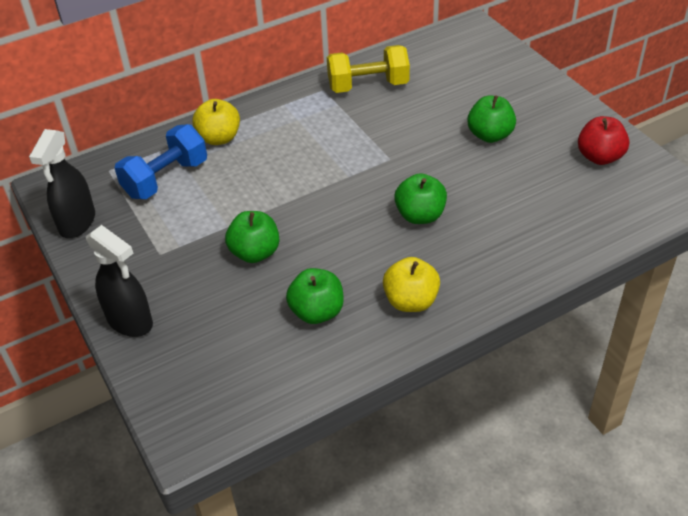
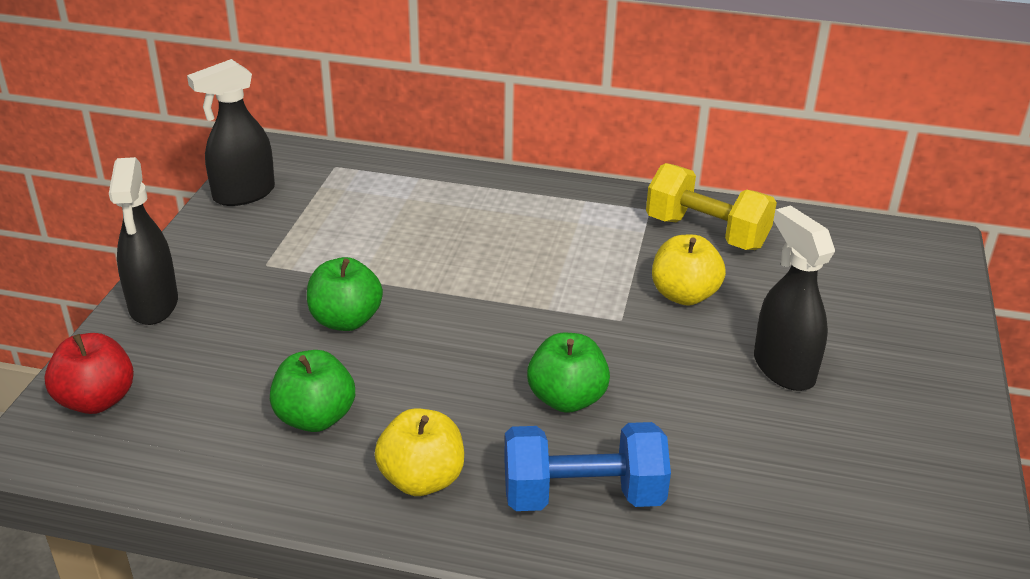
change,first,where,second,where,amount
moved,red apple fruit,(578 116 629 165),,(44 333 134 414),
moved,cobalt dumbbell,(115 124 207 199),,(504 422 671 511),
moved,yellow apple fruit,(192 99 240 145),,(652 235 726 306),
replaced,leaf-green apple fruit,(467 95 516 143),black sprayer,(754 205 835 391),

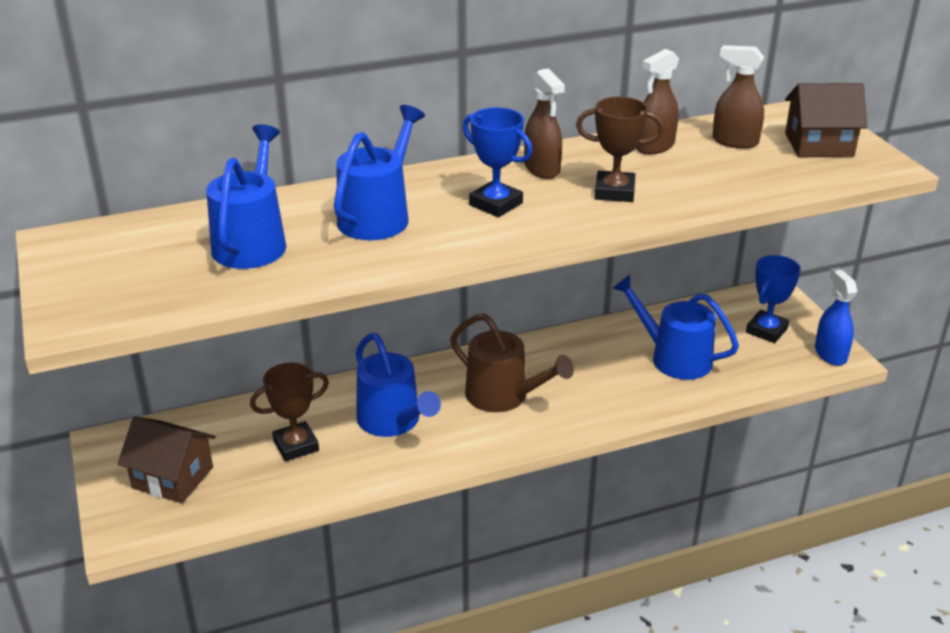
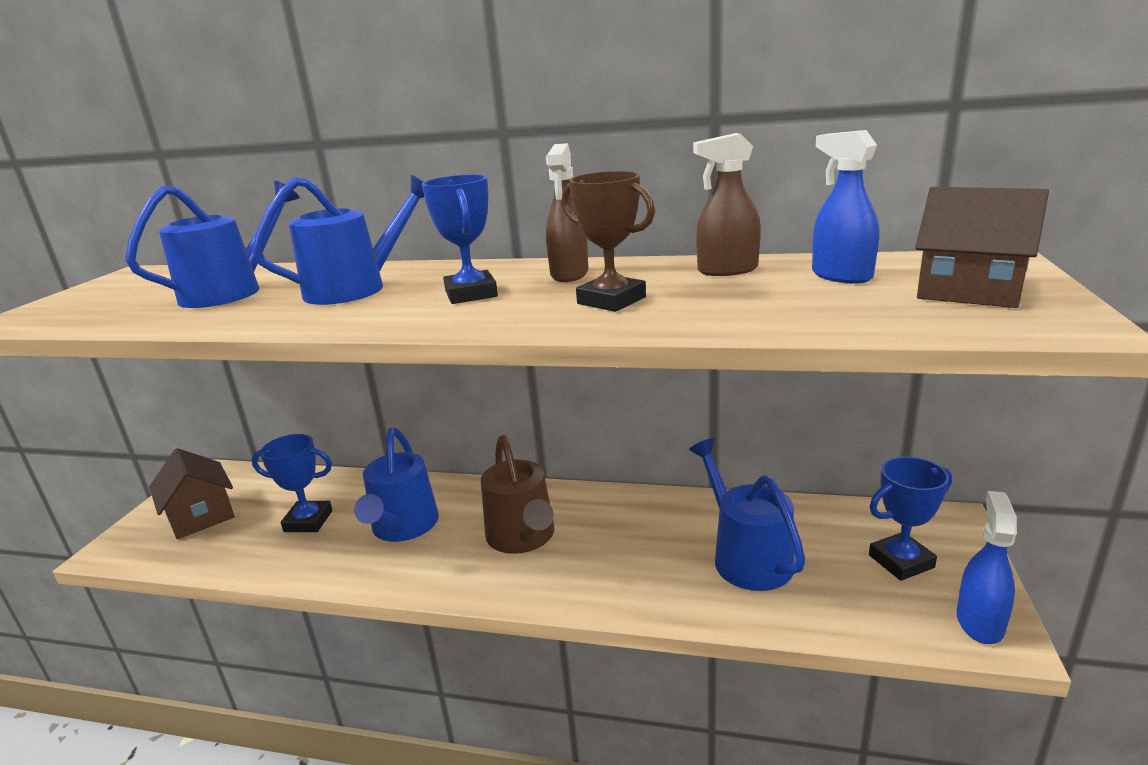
change,first,where,second,where,amount
recoloured,russet prize cup,(250 362 329 462),cobalt prize cup,(252 434 333 532),
recoloured,russet sprayer,(712 45 764 149),cobalt sprayer,(812 130 879 284),

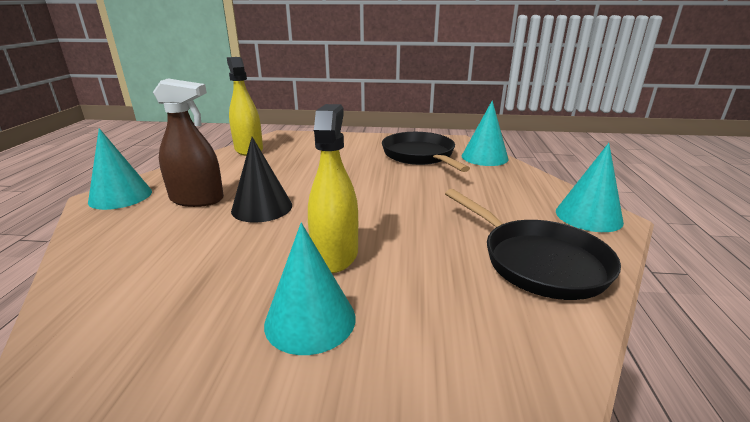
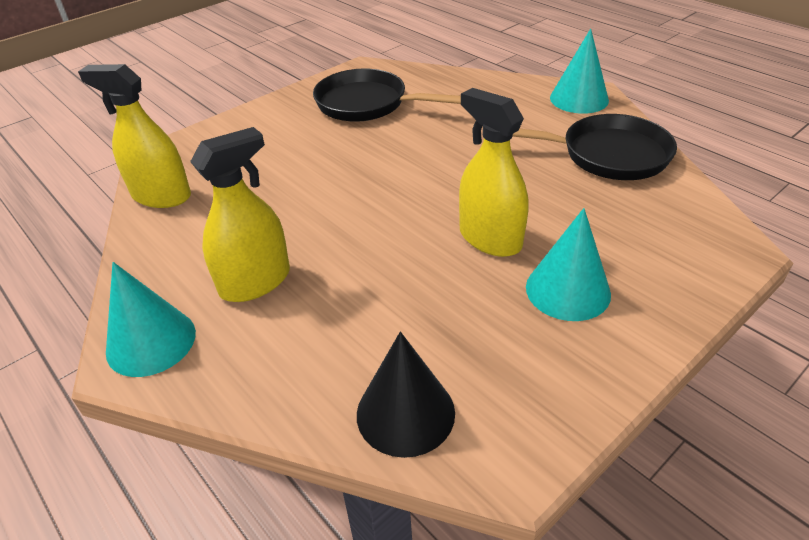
change,first,where,second,where,amount
recoloured,russet sprayer,(153 79 224 207),yellow sprayer,(190 127 290 302),
moved,black solid cone,(231 137 292 223),,(357 332 455 458),
removed,turquoise solid cone,(462 100 509 166),,,

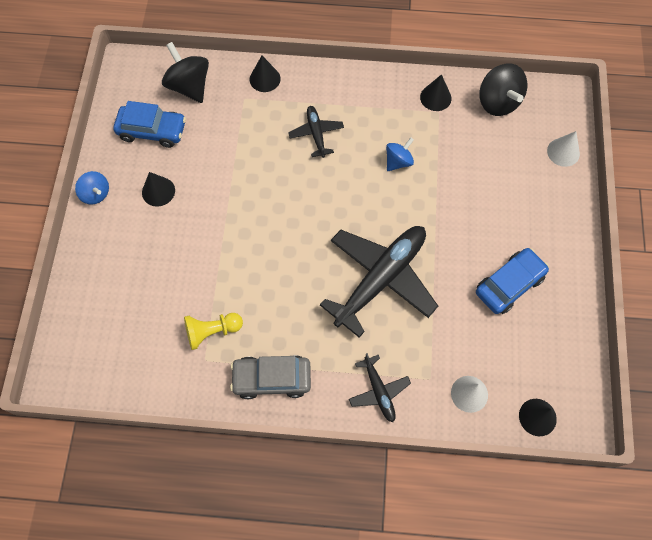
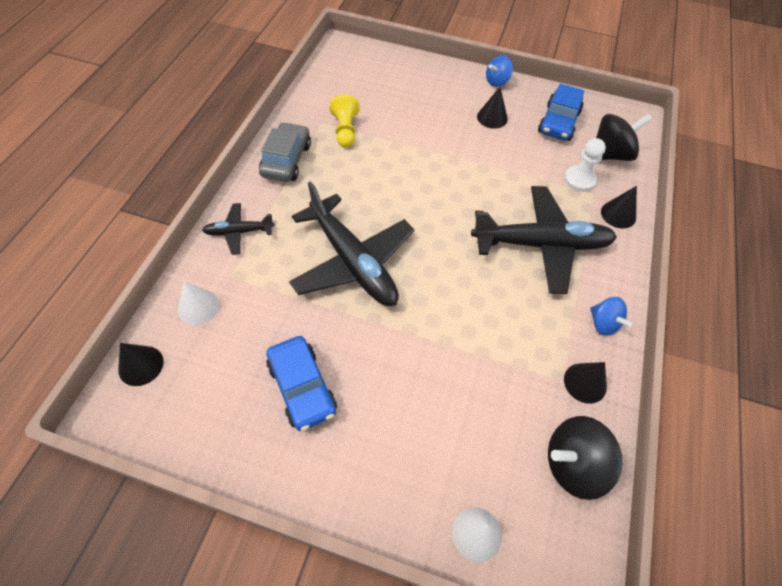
change,first,where,second,where,amount
resized,black toy plane,(288 106 344 158),,(471 186 617 294),x2.07
added,,,pure white chess pawn,(564 138 606 192),
moved,cobalt spinning top,(386 137 414 171),,(590 297 633 335),

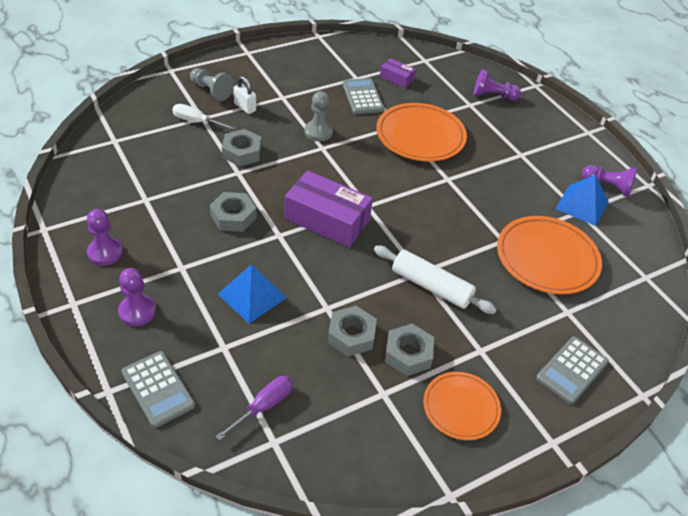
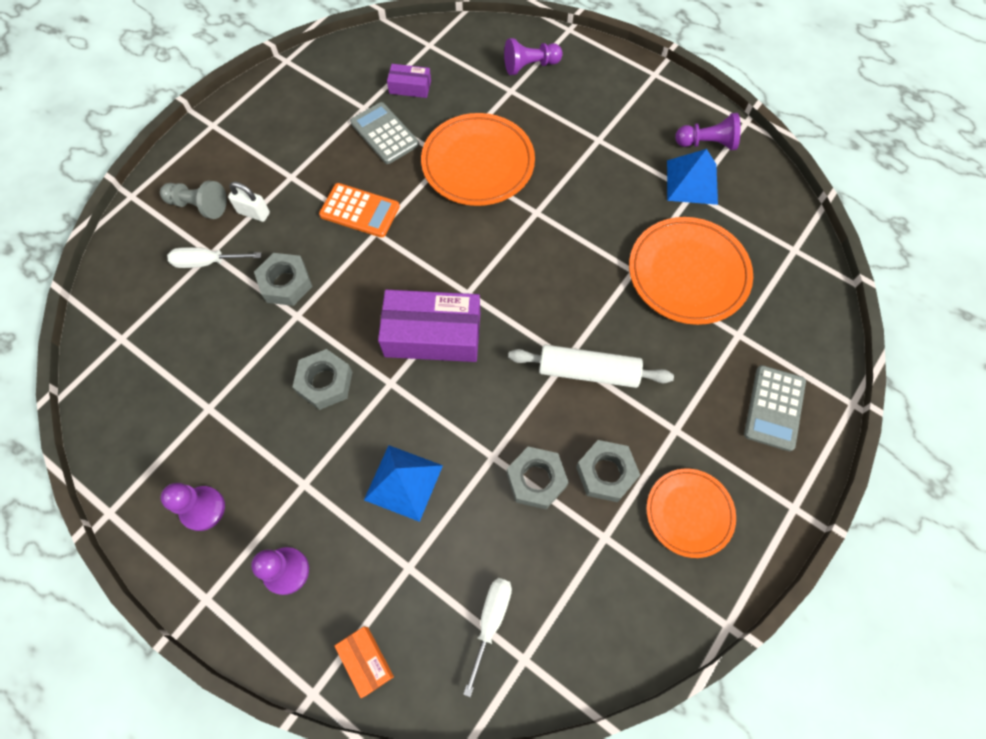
change,first,where,second,where,amount
replaced,grey chess pawn,(304 91 333 141),orange-coloured calculator,(319 183 400 238),
replaced,grey calculator,(122 351 195 428),orange-coloured parcel,(334 627 394 698),
recoloured,violet hand screwdriver,(215 376 293 441),pure white hand screwdriver,(463 578 512 697),

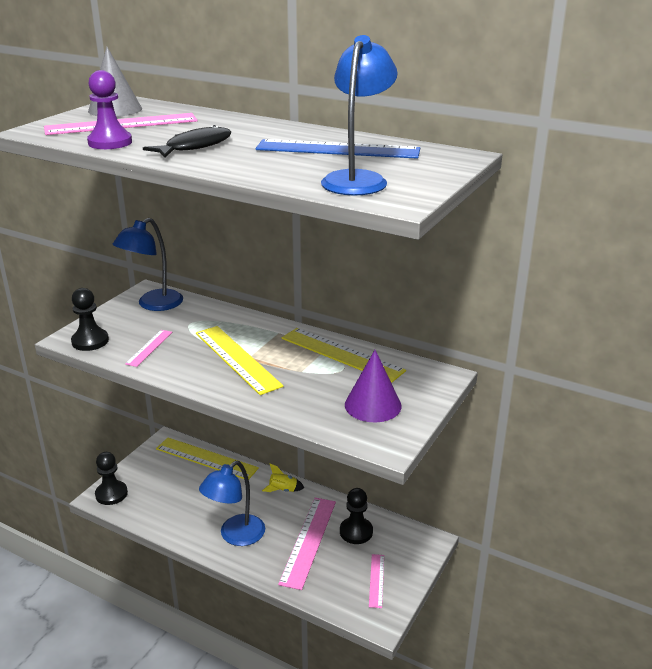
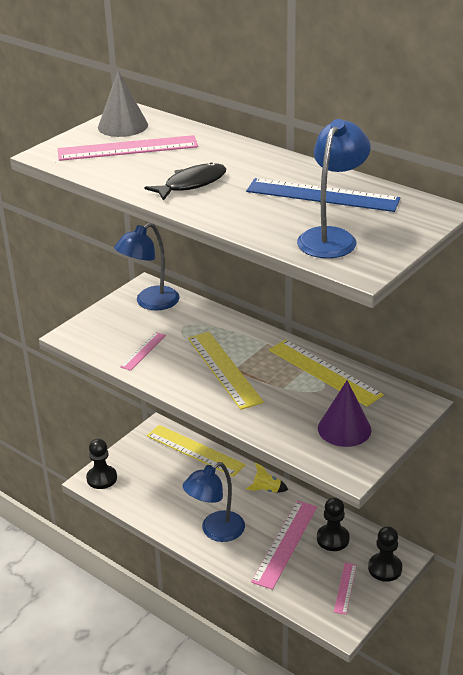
change,first,where,second,where,amount
moved,black chess pawn,(71 288 109 351),,(368 526 402 582),
removed,violet chess pawn,(87 70 132 149),,,

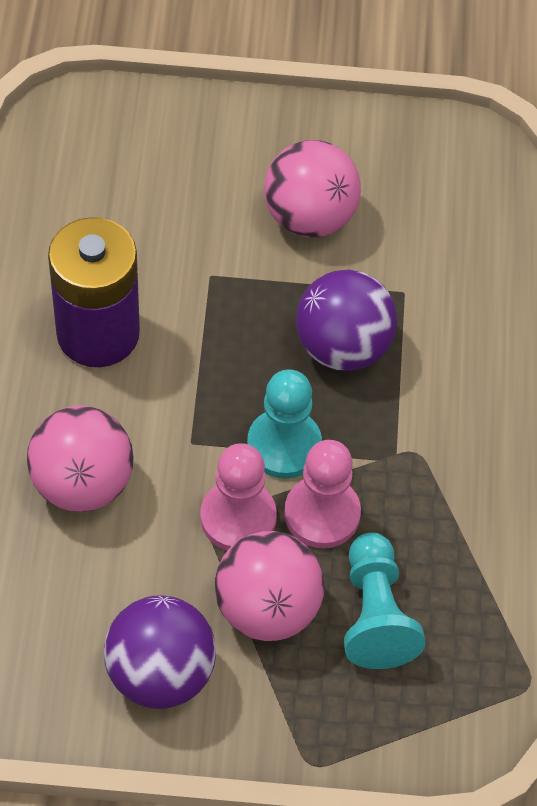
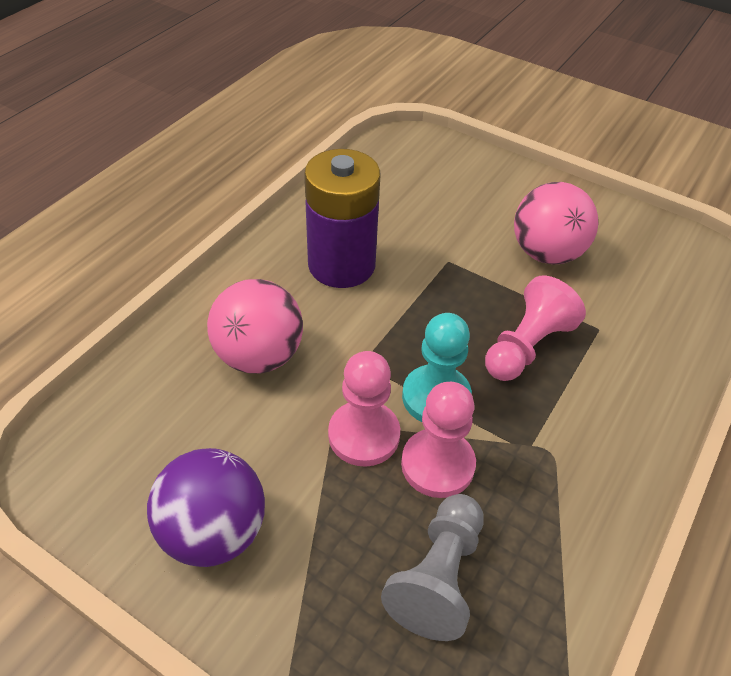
change,first,where,second,where,amount
recoloured,turquoise chess pawn,(344 533 425 669),grey chess pawn,(381 494 484 641),
replaced,violet ball,(296 270 397 371),rose-pink chess pawn,(485 276 586 381),
removed,rose-pink ball,(215 531 324 641),,,

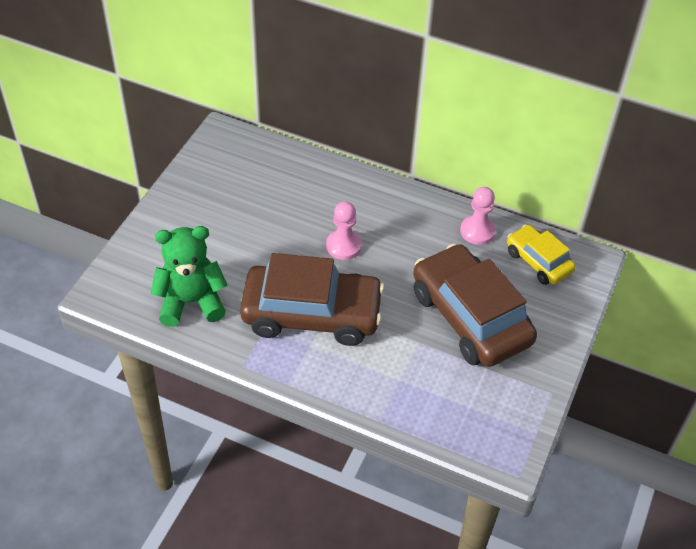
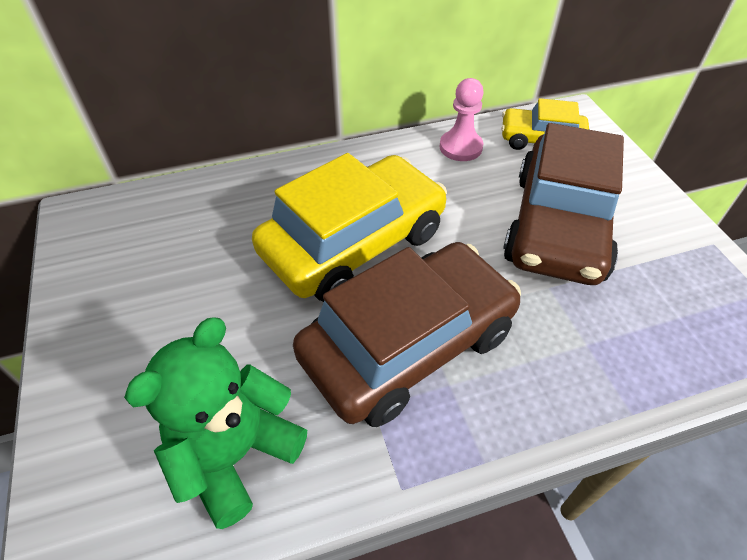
change,first,where,second,where,amount
replaced,rose-pink chess pawn,(326 201 362 260),yellow automobile,(252 153 447 302),
turned,russet automobile,(413 244 537 367),,(503 123 624 285),90 degrees counterclockwise

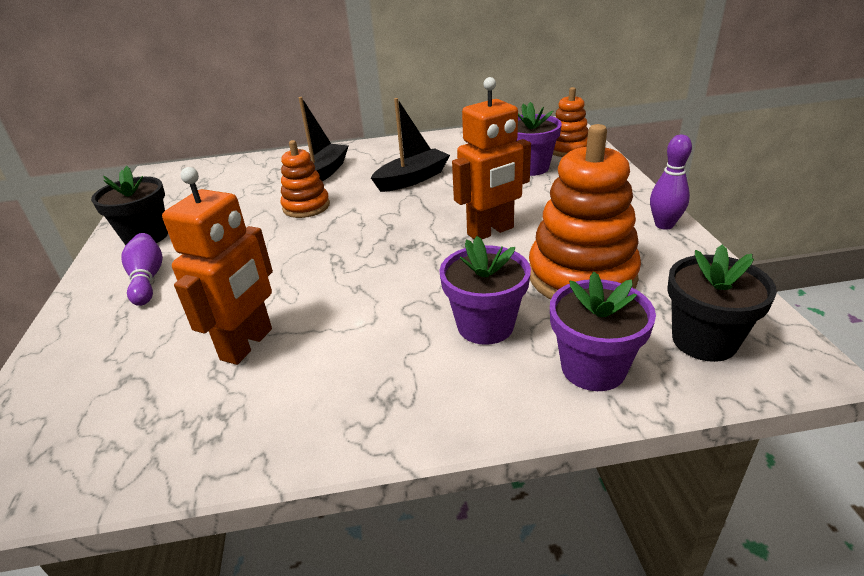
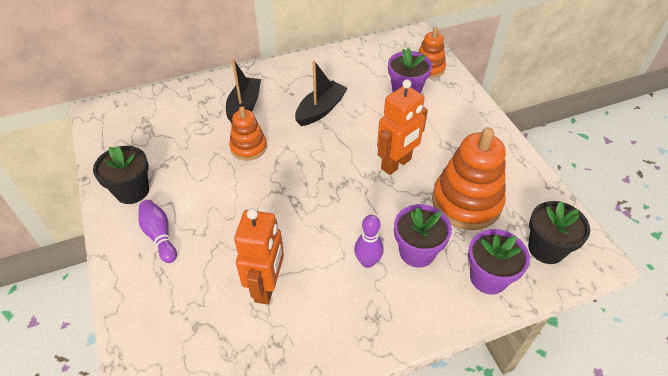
change,first,where,second,where,amount
moved,violet bowling pin,(650 135 692 230),,(354 215 384 268),

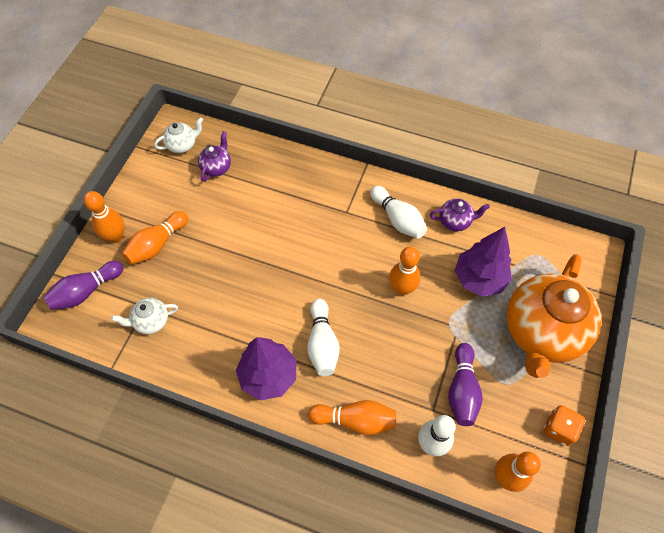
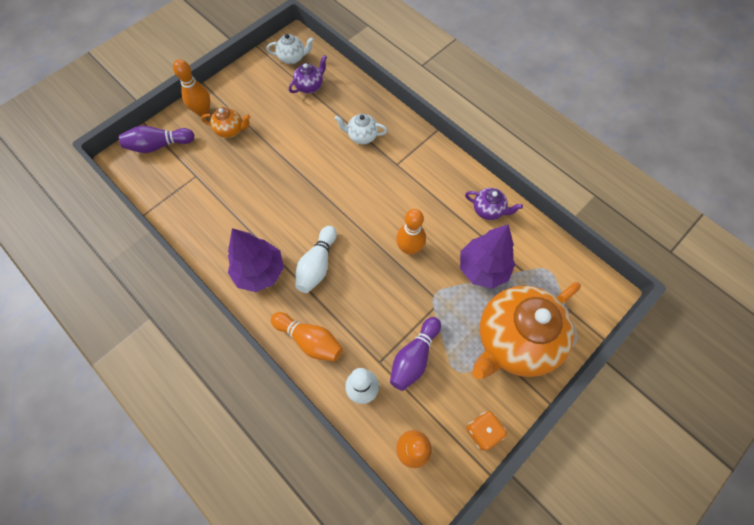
change,first,where,second,where,amount
replaced,orange-coloured bowling pin,(122 211 188 265),orange-coloured china teapot,(201 107 250 138),
moved,pure white china teapot,(111 298 178 334),,(335 114 388 144),
removed,pure white bowling pin,(370 186 427 239),,,

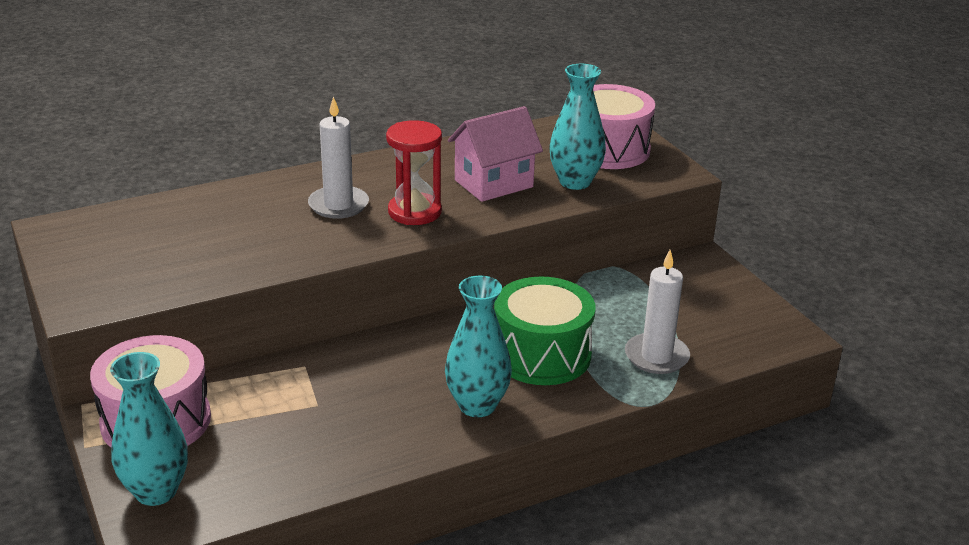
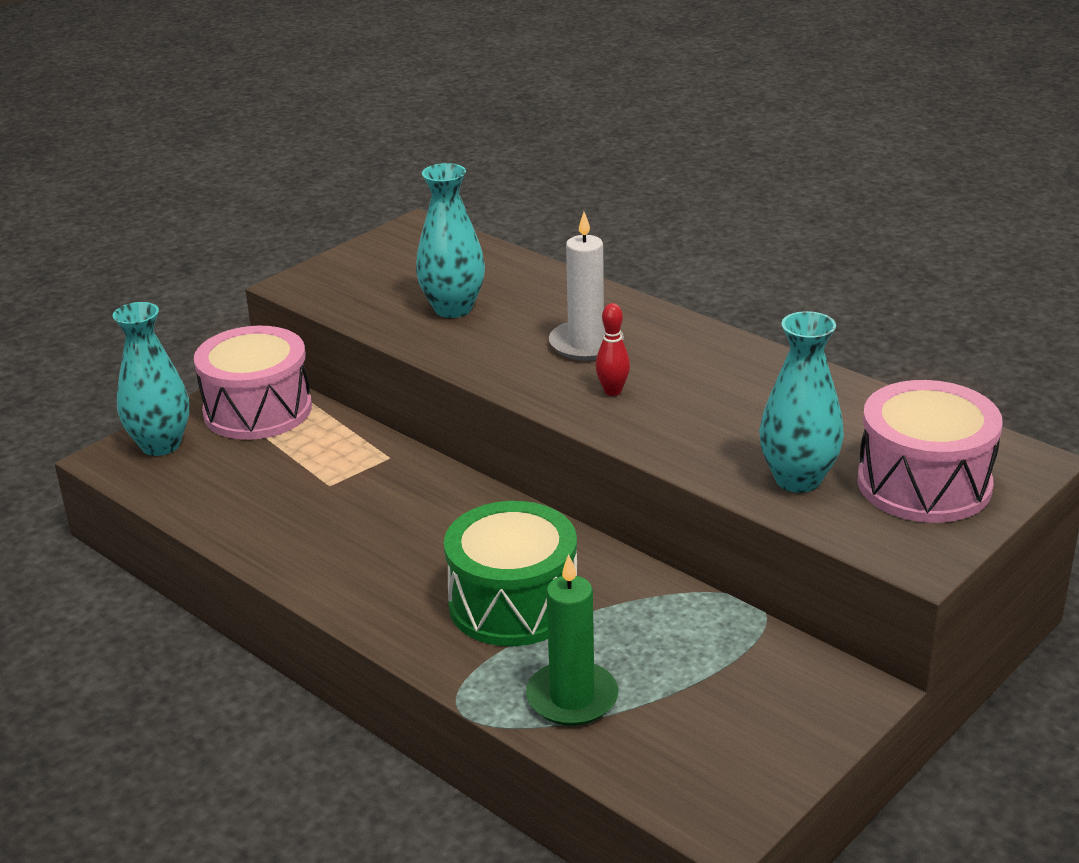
change,first,where,second,where,amount
moved,turquoise tall vase,(445 275 512 417),,(416 163 485 318),
recoloured,pure white wax candle,(625 250 690 374),leaf-green wax candle,(526 554 618 726),
replaced,red hourglass,(386 120 442 225),red bowling pin,(595 303 630 396),
removed,rose-pink toy house,(448 106 543 202),,,

